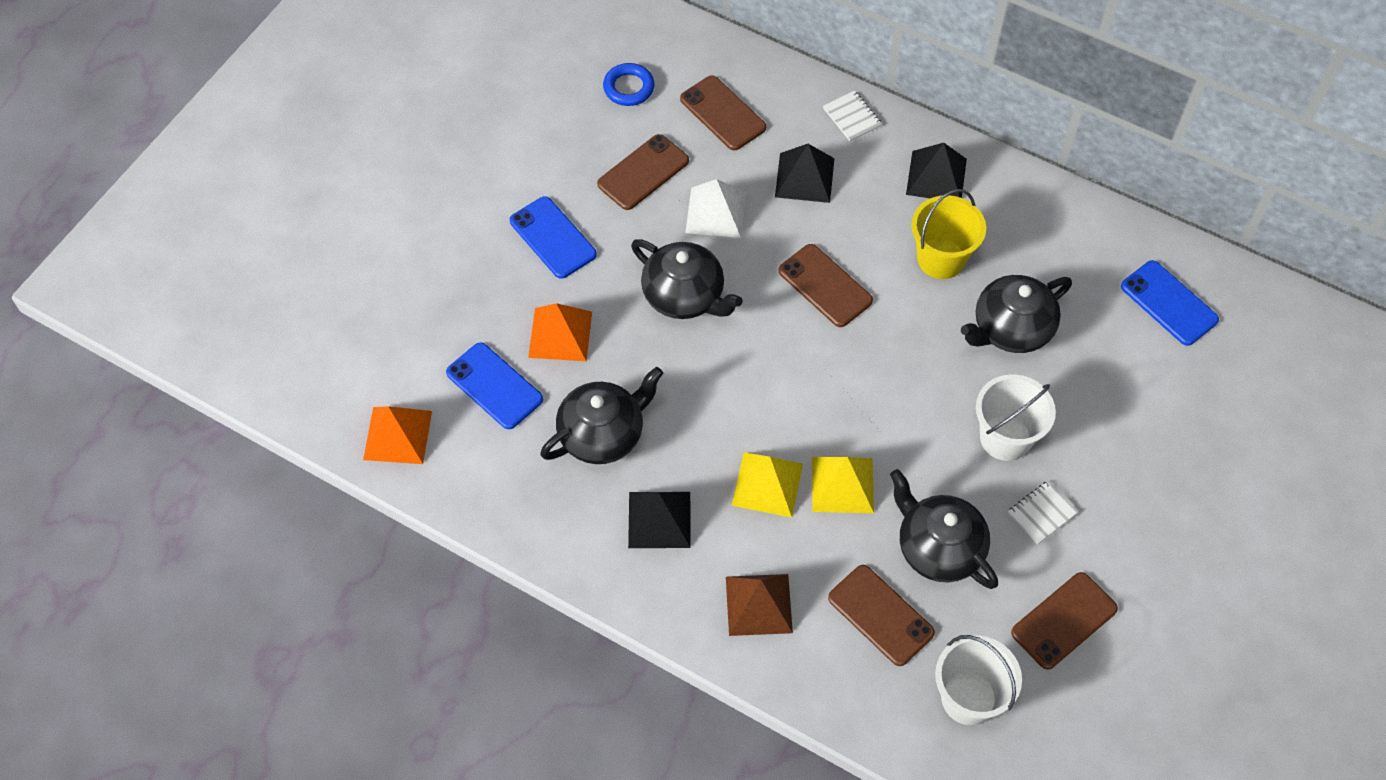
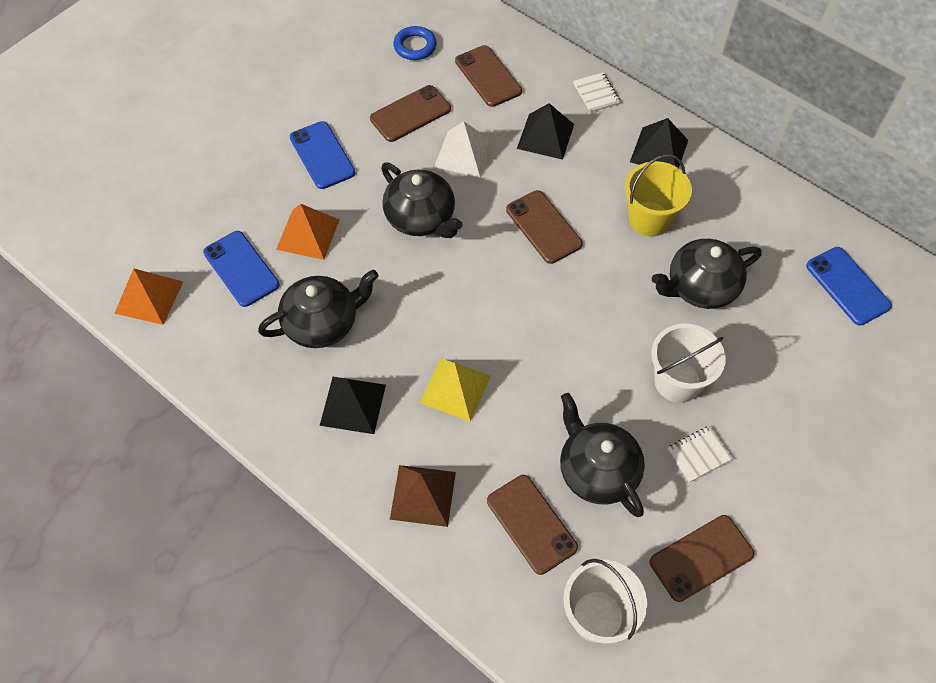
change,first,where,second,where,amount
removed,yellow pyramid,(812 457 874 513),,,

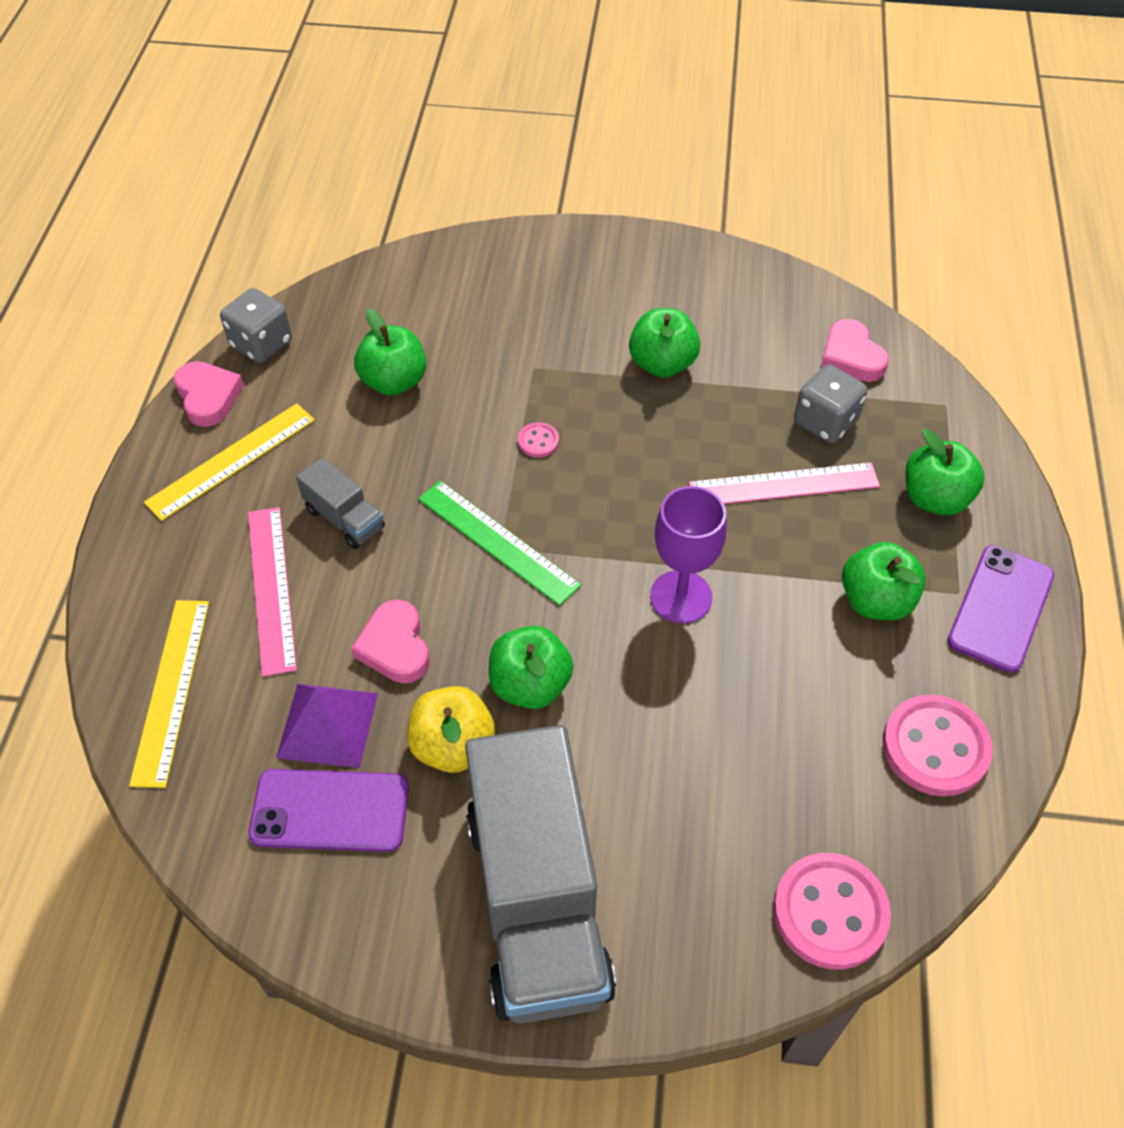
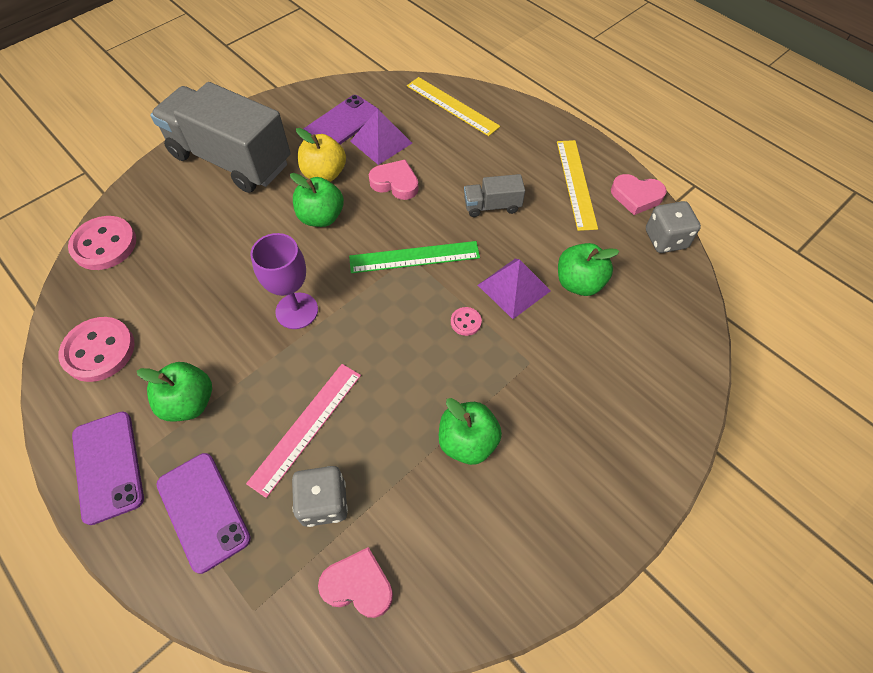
change,first,where,second,where,amount
replaced,leaf-green apple fruit,(905 429 985 515),violet phone,(156 453 251 574),
added,,,violet pyramid,(478 259 551 319),
removed,rose-pink measuring stick,(248 507 297 677),,,

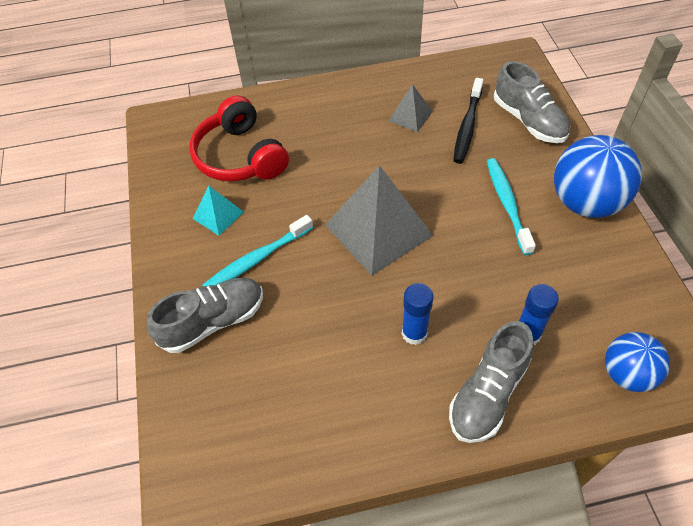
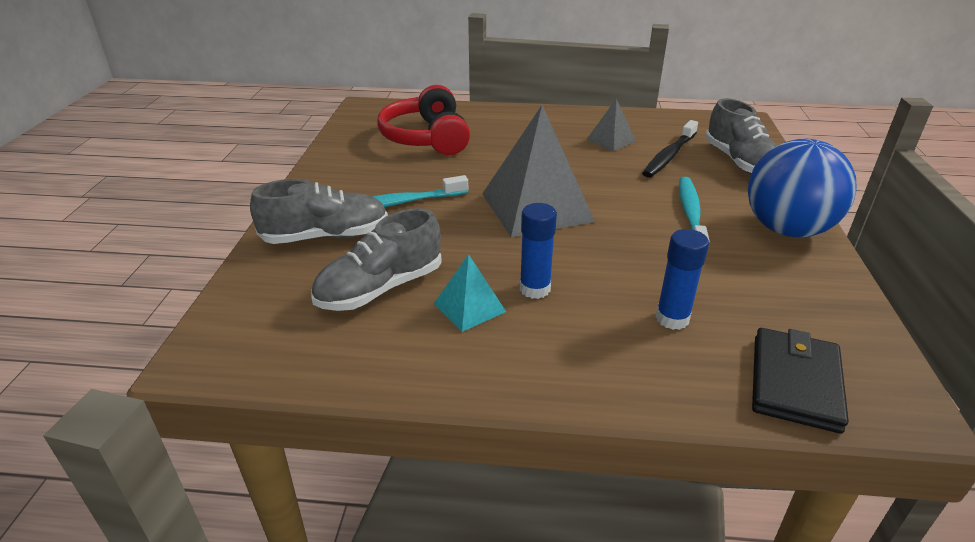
change,first,where,second,where,amount
moved,grey sneaker,(449 321 534 443),,(311 208 442 311),
moved,turquoise pyramid,(192 186 244 236),,(434 254 506 332),
replaced,cobalt ball,(605 332 670 392),black card wallet,(752 328 849 434),

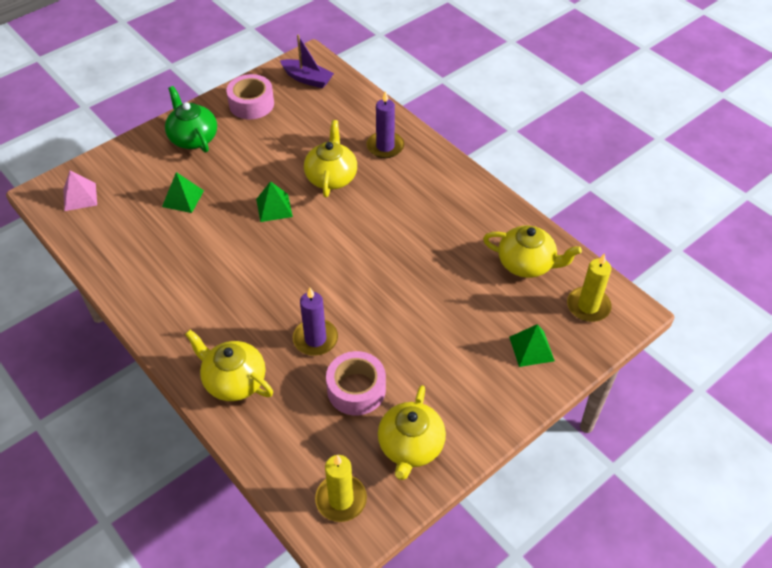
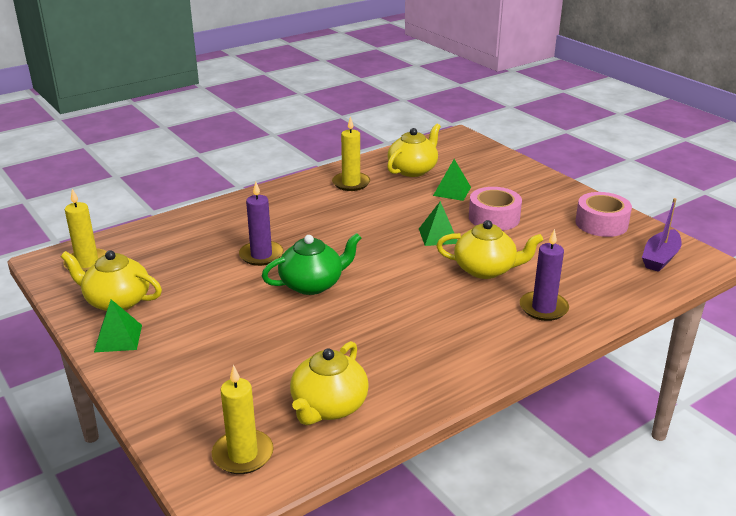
change,first,where,second,where,amount
moved,leaf-green pyramid,(509 324 555 367),,(94 299 142 352),
moved,leaf-green china teapot,(165 86 217 153),,(262 233 361 295),
added,,,yellow wax candle,(332 116 370 191),
moved,yellow china teapot,(185 330 273 401),,(387 124 441 177),
moved,rose-pink tape,(326 351 386 415),,(469 187 522 231),
removed,rose-pink pyramid,(63 171 97 211),,,

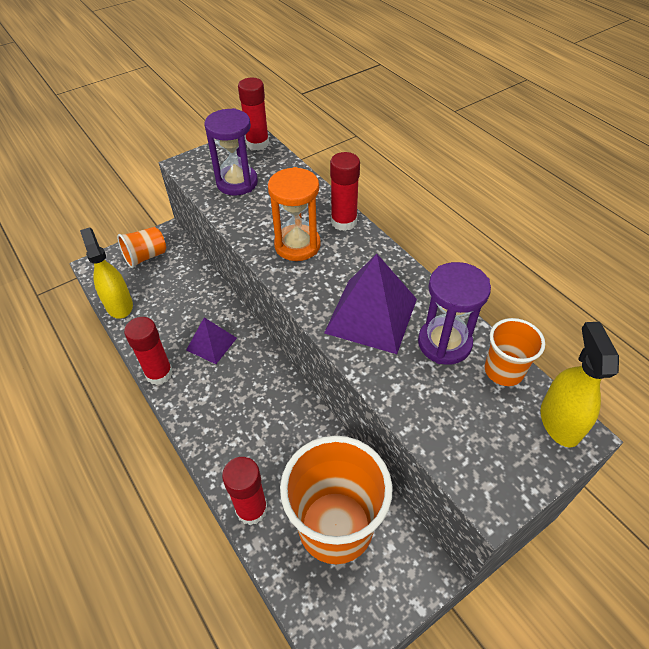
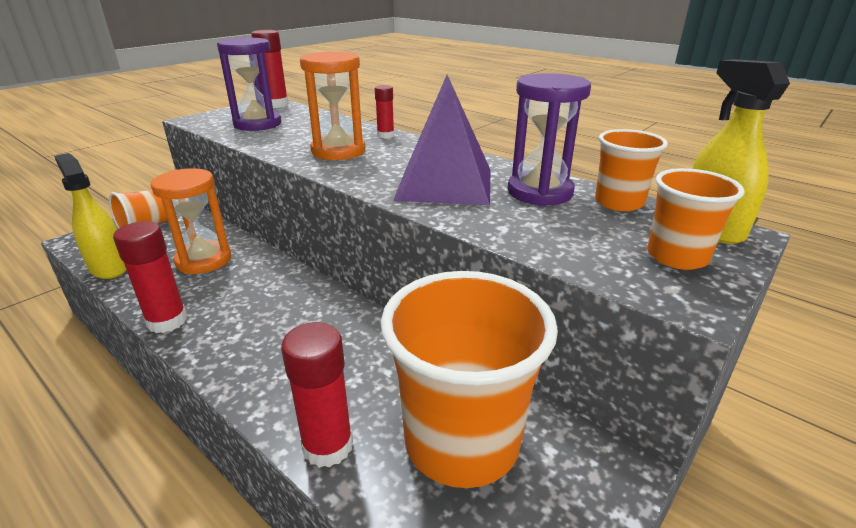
change,first,where,second,where,amount
added,,,orange-coloured hourglass,(151 168 231 274),
resized,red glue stick,(330 152 360 231),,(375 85 394 138),x0.58
added,,,orange-coloured cup,(647 168 745 270),
removed,violet pyramid,(186 317 237 364),,,

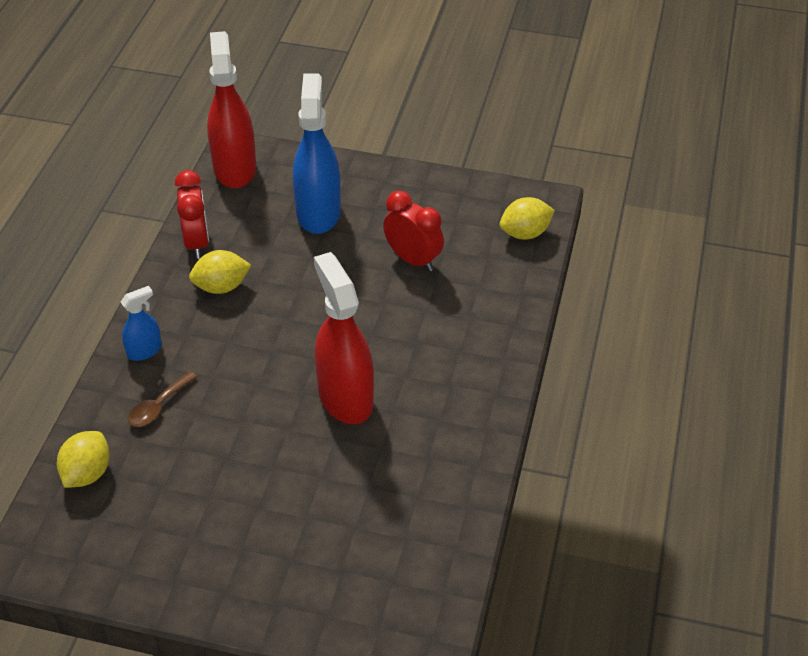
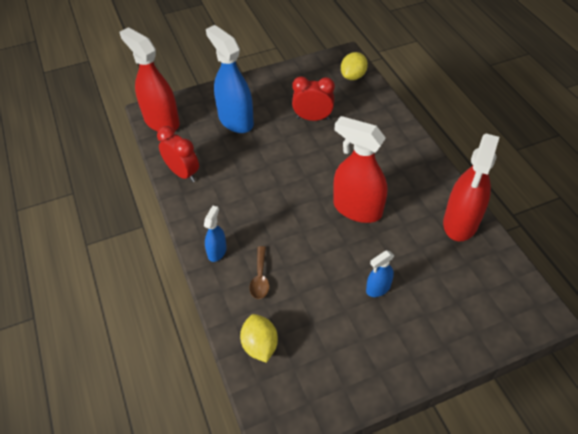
change,first,where,second,where,amount
added,,,cobalt sprayer,(366 251 394 297),
added,,,red sprayer,(443 134 499 241),
removed,yellow citrus fruit,(189 250 251 294),,,

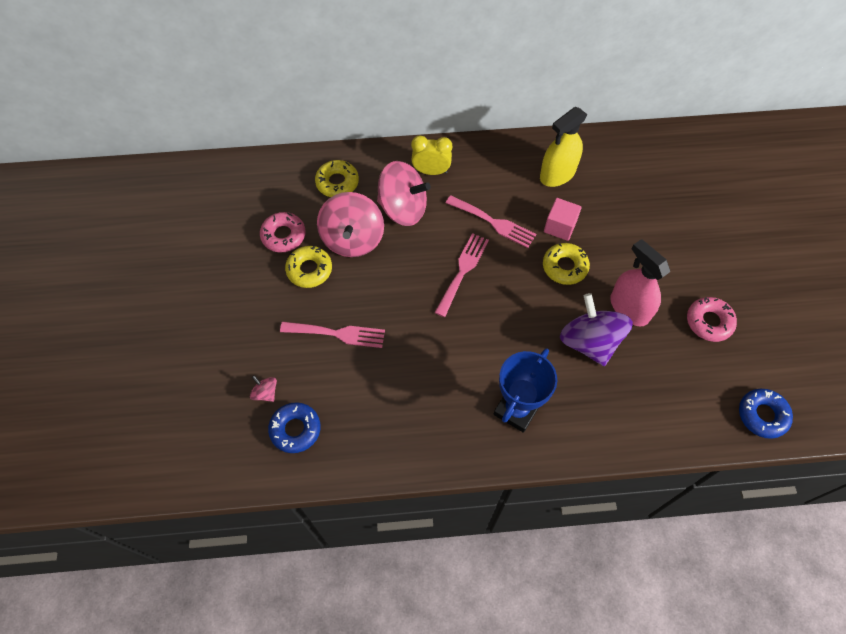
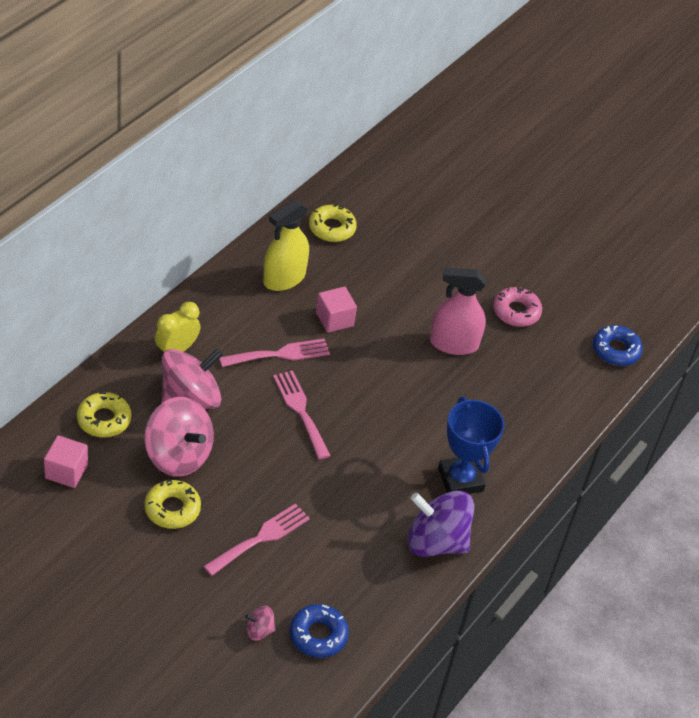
change,first,where,second,where,amount
added,,,rose-pink cube,(44 435 88 488),
turned,yellow sprayer,(540 107 587 187),,(263 200 309 291),45 degrees clockwise
moved,yellow doughnut,(543 243 590 285),,(309 204 357 242),
moved,violet spinning top,(560 293 633 366),,(408 491 474 557),
removed,rose-pink doughnut,(260 212 306 252),,,

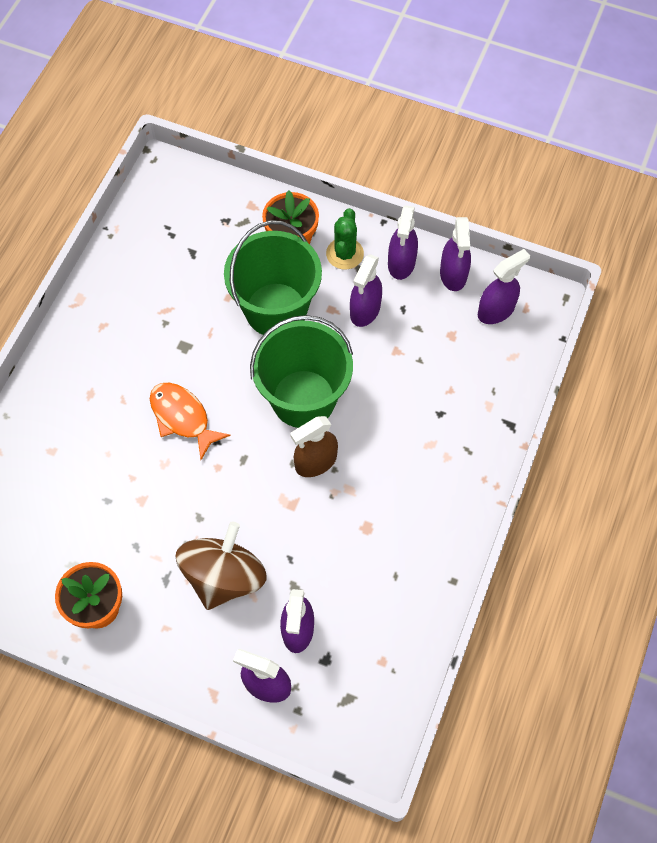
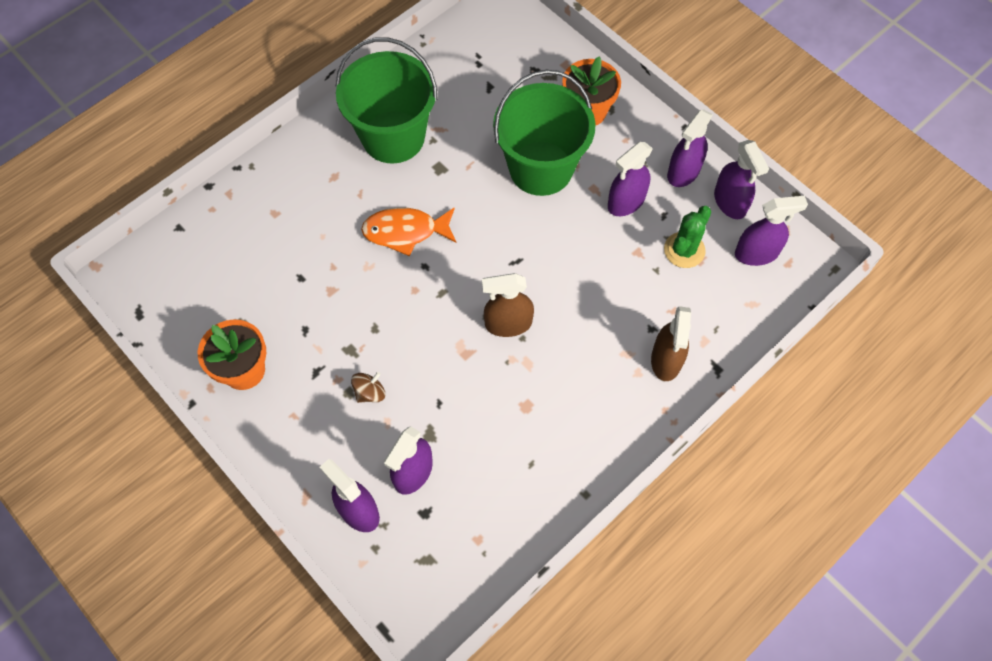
change,first,where,second,where,amount
moved,leaf-green pail,(250 315 353 428),,(336 37 438 163),
resized,russet spinning top,(176 522 267 610),,(351 372 385 403),x0.41
turned,orange-coloured fish figure,(150 383 231 460),,(361 207 457 256),75 degrees counterclockwise
added,,,russet sprayer,(651 306 691 381),
moved,leaf-green saguaro cactus,(326 208 364 270),,(664 206 711 268),
turned,violet sprayer,(440 217 471 291),,(714 140 769 219),45 degrees counterclockwise

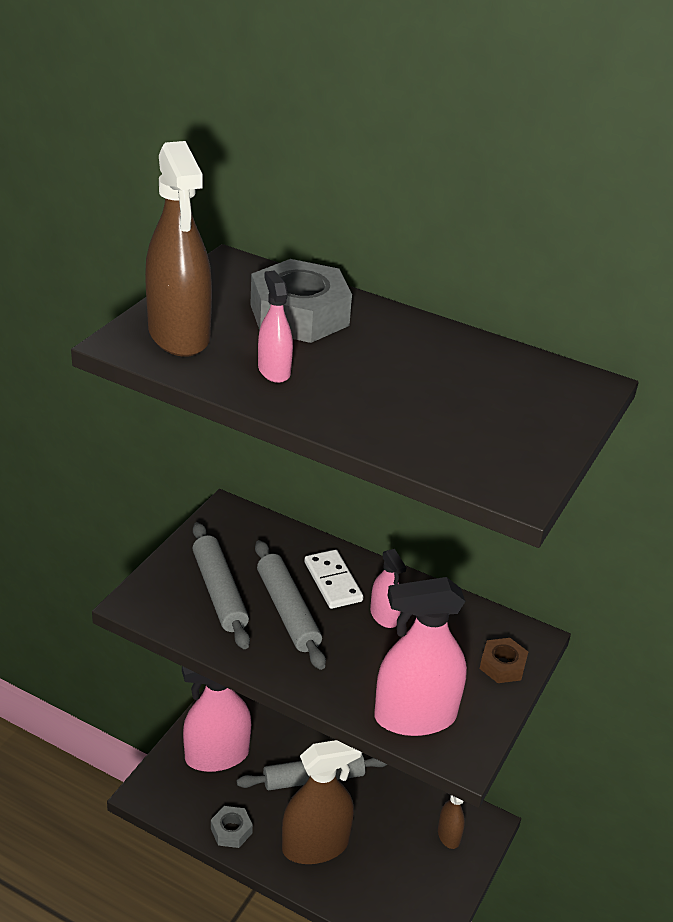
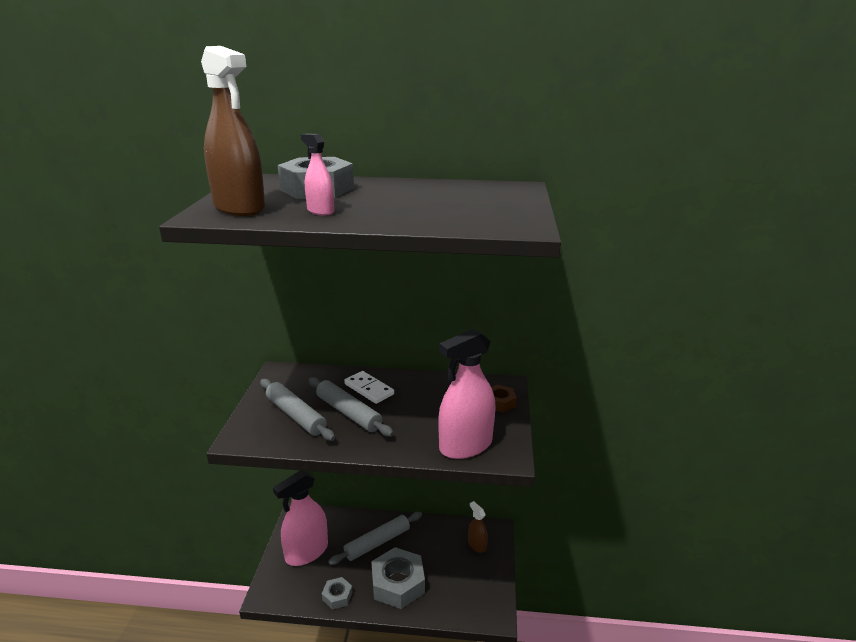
change,first,where,second,where,amount
replaced,russet sprayer,(282 740 362 864),grey hexagon nut,(371 547 425 609),
removed,rose-pink sprayer,(370 549 406 628),,,

